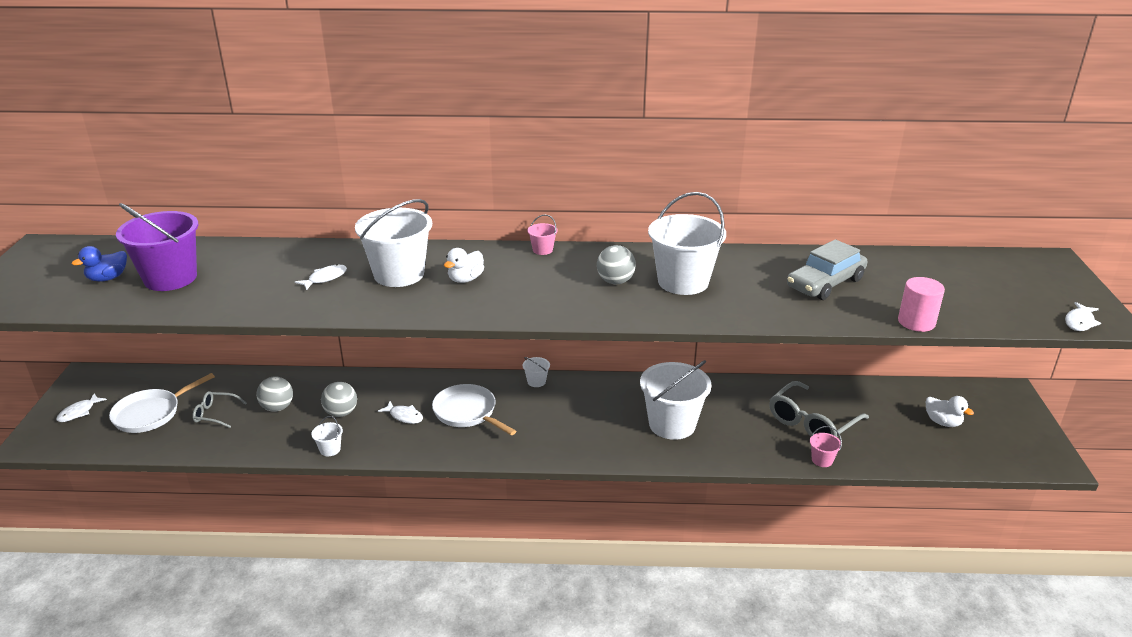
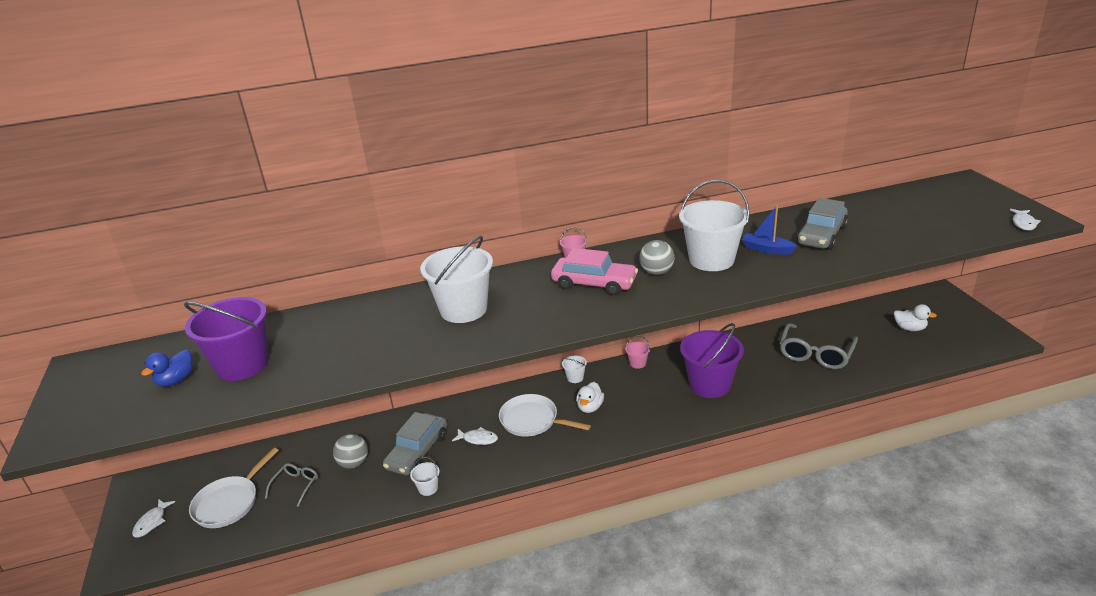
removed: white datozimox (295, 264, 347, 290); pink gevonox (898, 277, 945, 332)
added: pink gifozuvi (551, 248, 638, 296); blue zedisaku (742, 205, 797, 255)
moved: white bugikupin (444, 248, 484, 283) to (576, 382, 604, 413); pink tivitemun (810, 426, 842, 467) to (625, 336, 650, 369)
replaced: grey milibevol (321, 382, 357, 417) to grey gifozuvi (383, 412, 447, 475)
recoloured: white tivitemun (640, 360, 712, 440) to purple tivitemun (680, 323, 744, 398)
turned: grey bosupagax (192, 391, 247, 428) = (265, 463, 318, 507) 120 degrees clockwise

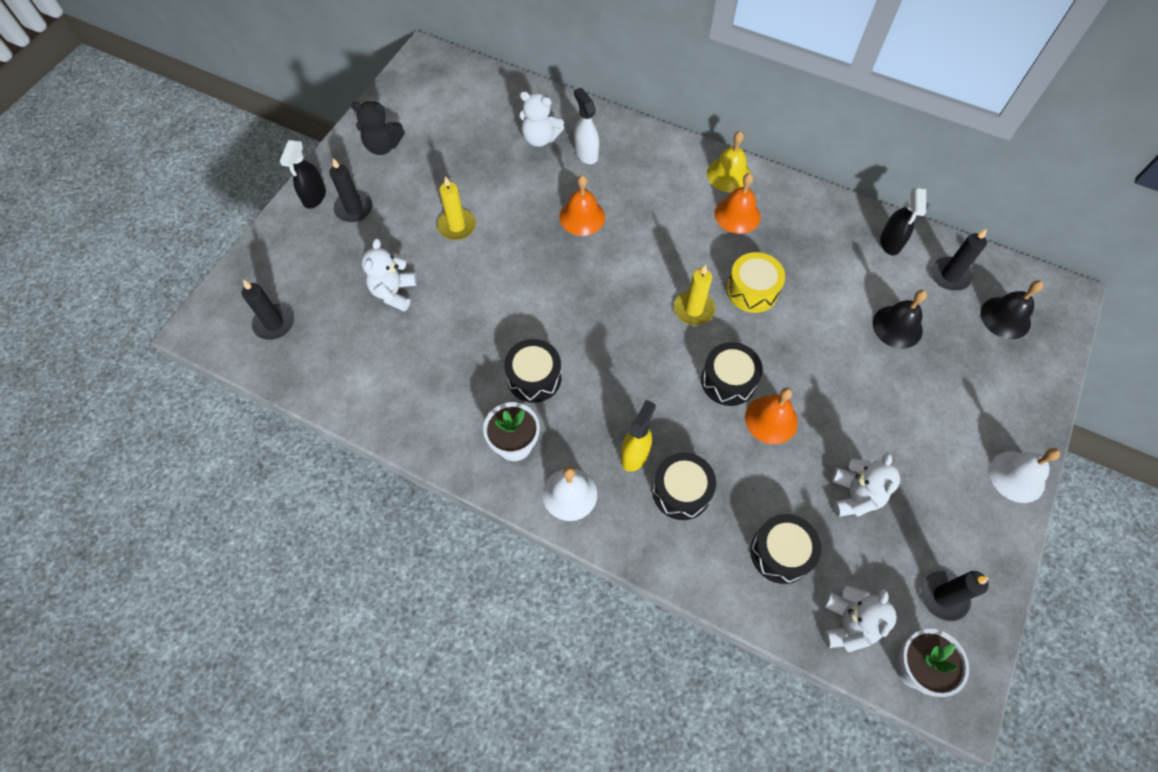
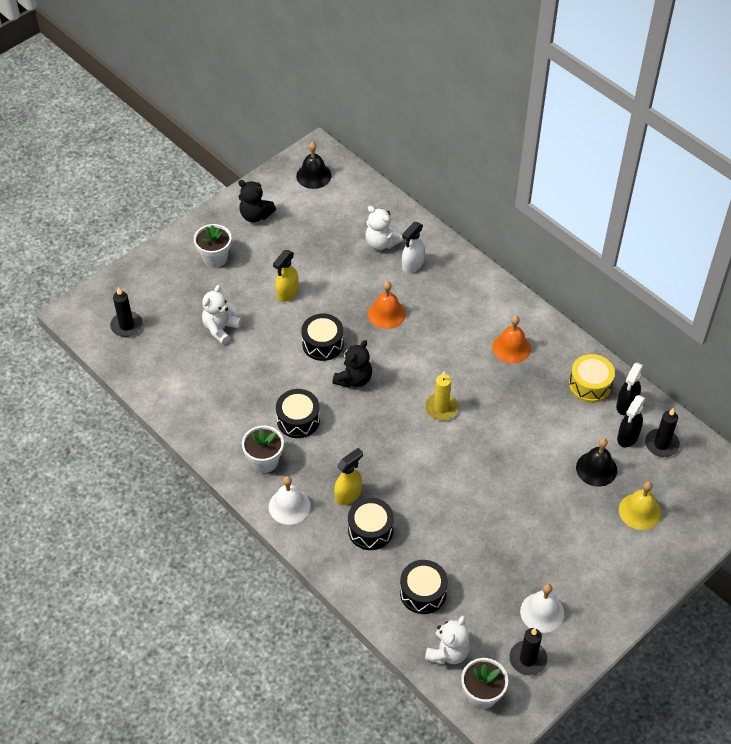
removed: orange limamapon (745, 388, 798, 444); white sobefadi (832, 453, 900, 517)
added: black sobefadi (332, 340, 372, 388)
moved: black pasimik (280, 140, 326, 209) to (617, 395, 646, 447); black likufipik (701, 342, 763, 406) to (301, 314, 344, 361); yellow limamapon (707, 131, 751, 193) to (619, 481, 661, 530); yellow likufipik (727, 252, 785, 313) to (569, 354, 615, 403); black limamapon (981, 280, 1043, 339) to (296, 142, 332, 189); white limamapon (990, 448, 1060, 503) to (520, 584, 564, 633)
replaced: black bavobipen (330, 158, 373, 222) to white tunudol (194, 224, 232, 268); yellow bavobipen (437, 176, 476, 240) to yellow pasimik (273, 250, 299, 302)
turned: white pasimik (574, 88, 599, 164) = (402, 222, 425, 273) 135 degrees counterclockwise

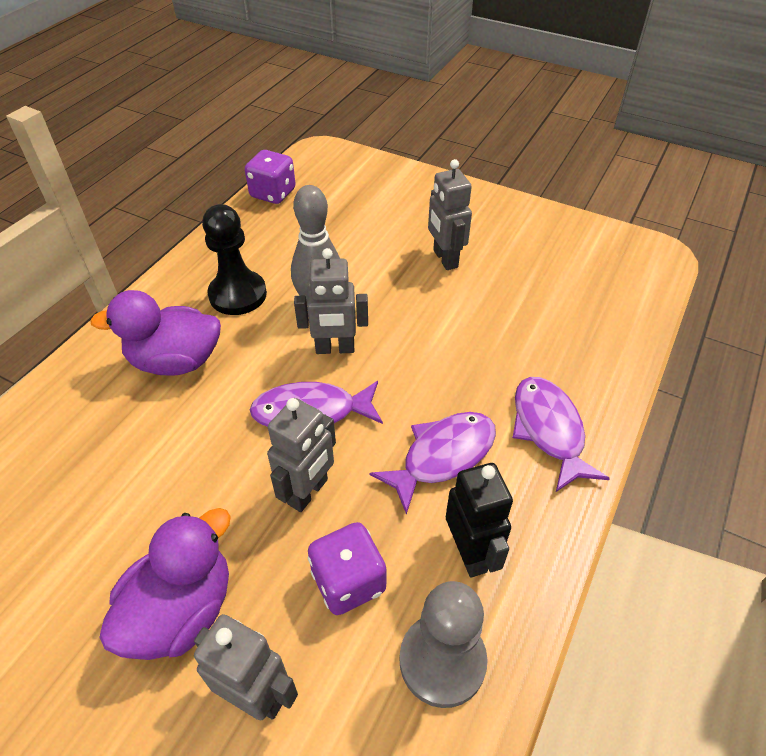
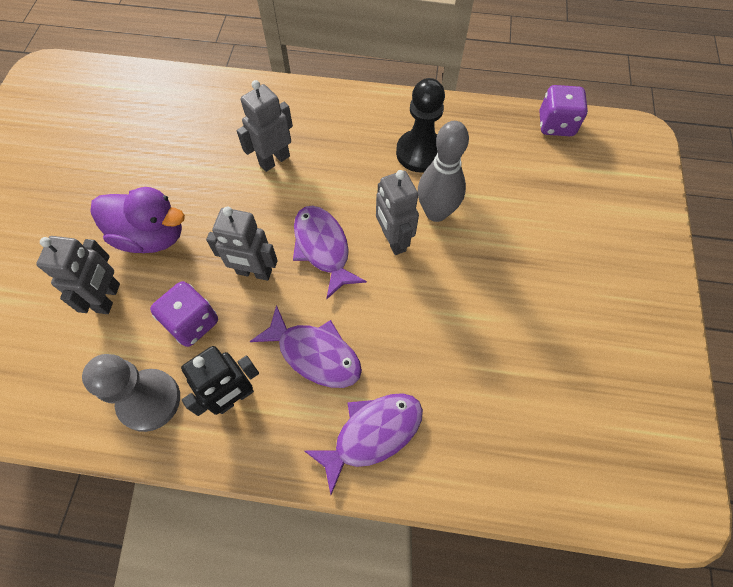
removed: purple bugikupin (90, 290, 221, 376)
moved: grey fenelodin (428, 159, 472, 270) to (236, 80, 293, 172)

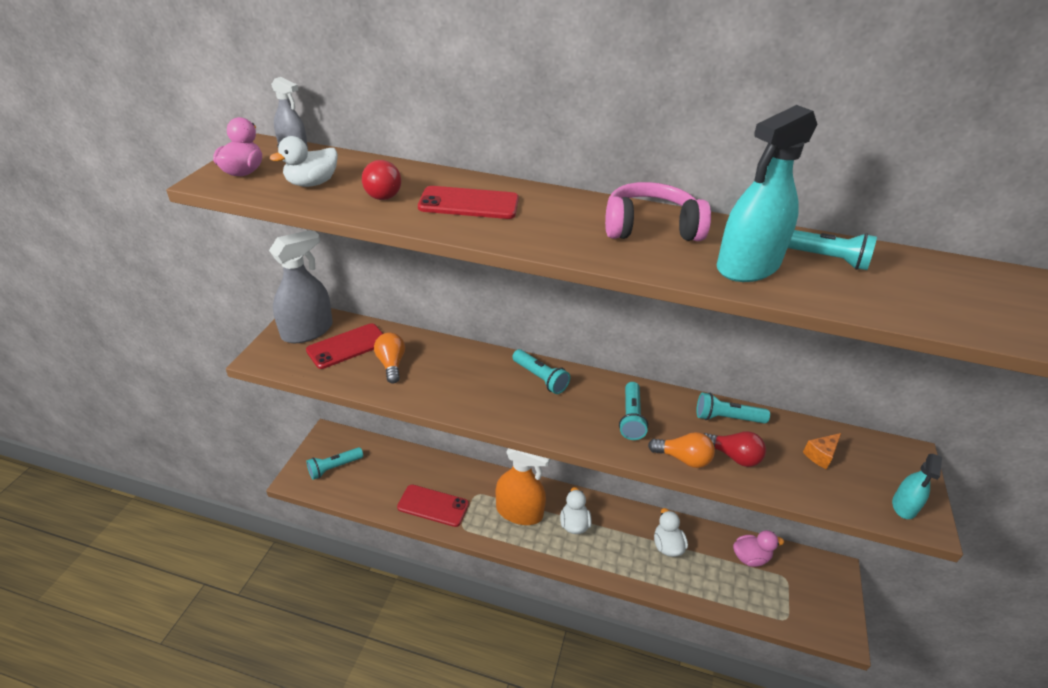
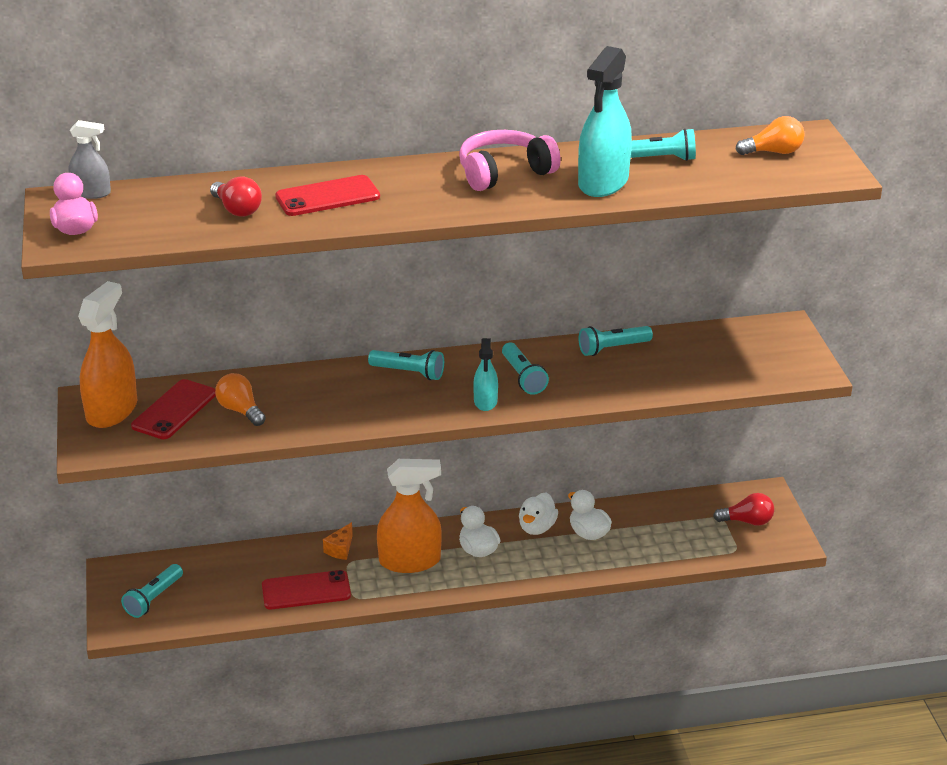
removed: pink bugikupin (733, 530, 784, 567)
moved: white bugikupin (270, 136, 338, 187) to (519, 492, 558, 535); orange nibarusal (648, 432, 715, 468) to (735, 116, 804, 155); red nibarusal (704, 431, 766, 467) to (713, 493, 774, 526); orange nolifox (803, 433, 841, 470) to (323, 522, 353, 560); turquoise pasimik (892, 454, 942, 519) to (473, 338, 498, 411)
recoloured: grey pasimik (269, 230, 333, 343) to orange pasimik (78, 281, 137, 428)

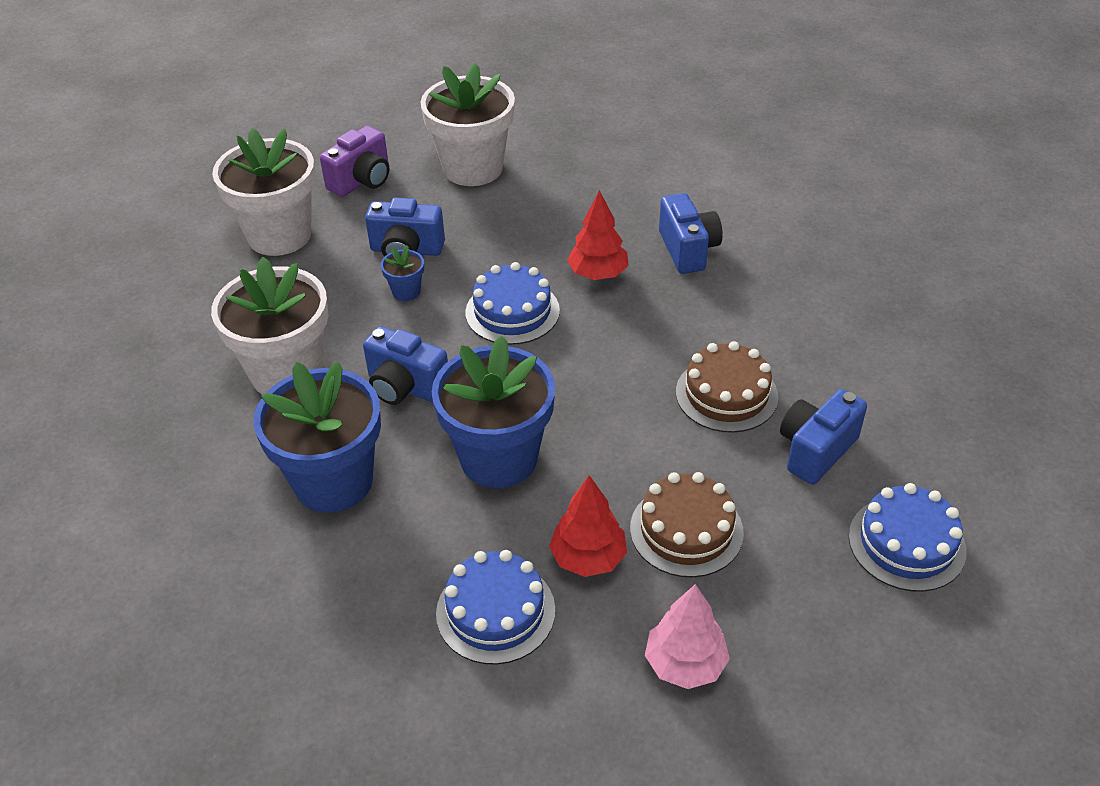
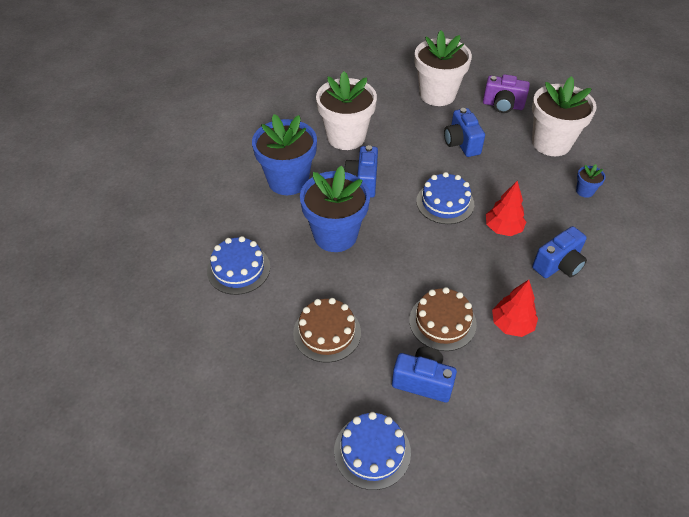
removed: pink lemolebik (645, 584, 730, 689)
moved: blue tunudol (381, 245, 424, 301) to (576, 164, 606, 198); red lemolebik (549, 475, 627, 577) to (492, 280, 538, 337)

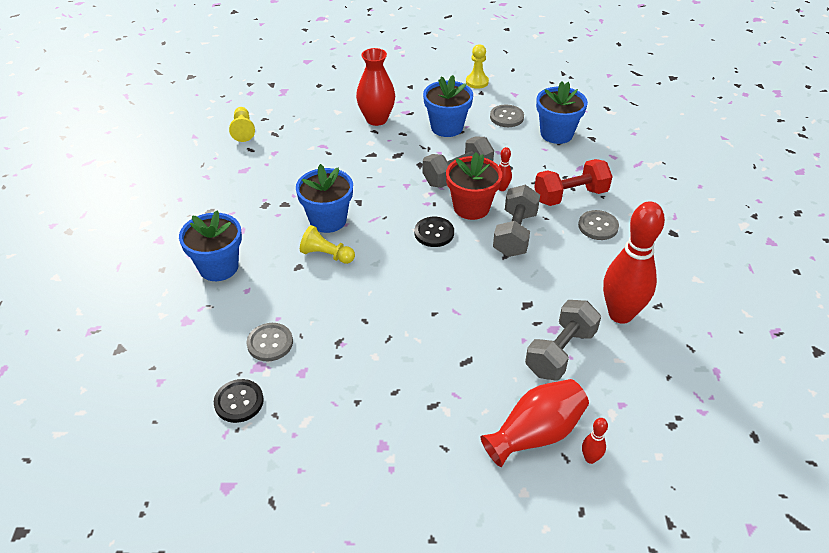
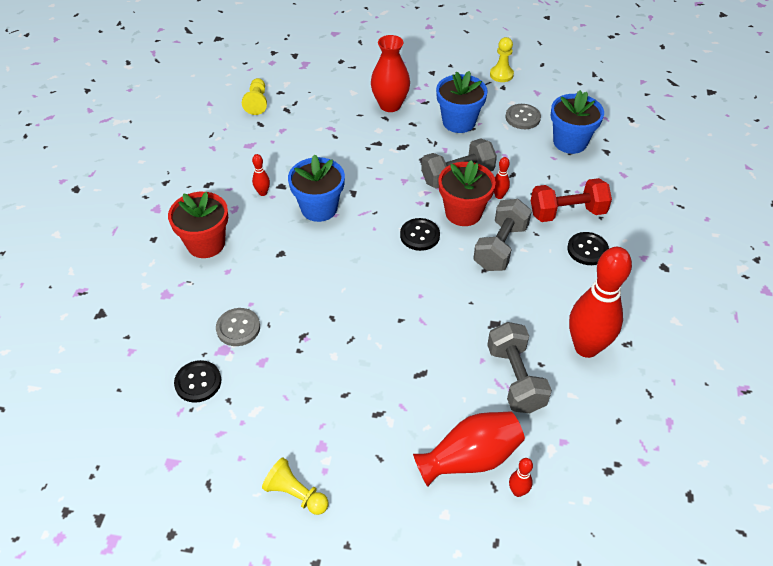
added: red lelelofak (252, 154, 270, 196)
moved: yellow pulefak (300, 225, 355, 264) to (262, 457, 329, 515)
recoloured: blue tunudol (179, 210, 242, 281) to red tunudol (168, 192, 228, 258); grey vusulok (578, 210, 619, 240) to black vusulok (567, 232, 609, 265)
turned: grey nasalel (525, 300, 601, 380) = (487, 322, 552, 413) 60 degrees counterclockwise

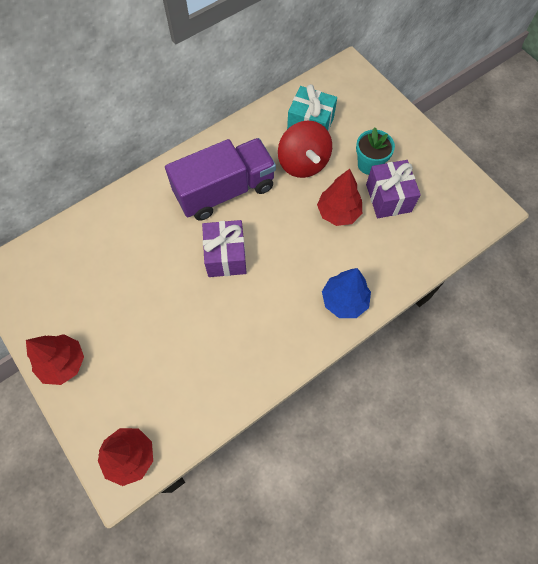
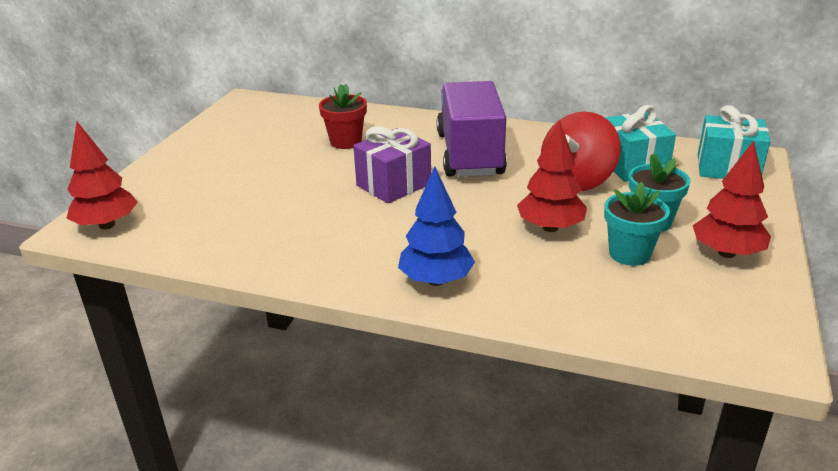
added: red tunudol (319, 84, 367, 149); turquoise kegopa (698, 105, 771, 179)
moved: red lemolebik (26, 334, 84, 385) to (693, 141, 771, 258)
replaced: purple kegopa (366, 160, 421, 218) to turquoise tunudol (604, 182, 670, 266)
turned: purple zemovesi (165, 138, 276, 221) = (437, 81, 507, 177) 120 degrees counterclockwise

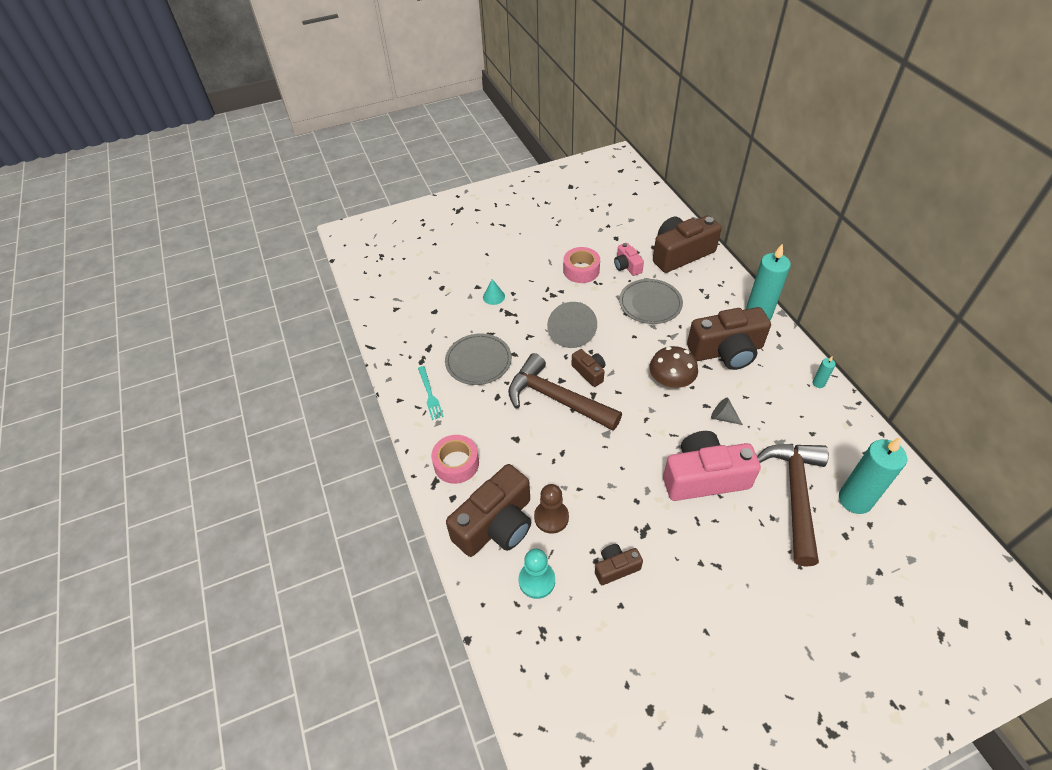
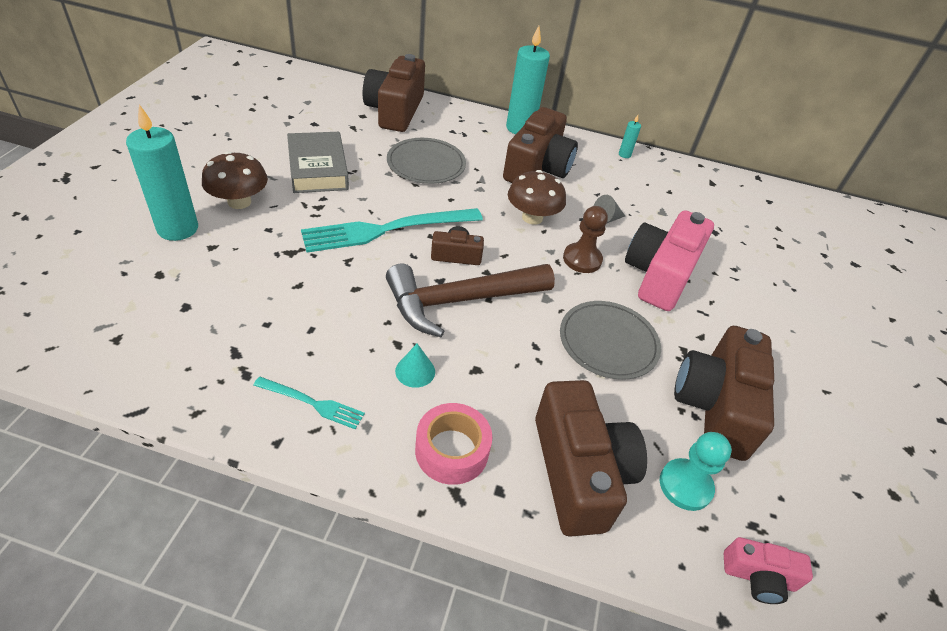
removed: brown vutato (757, 444, 829, 567)
added: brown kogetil (202, 151, 268, 209)
moved: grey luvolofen (445, 333, 512, 385) to (560, 301, 661, 380); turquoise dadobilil (483, 279, 505, 305) to (395, 344, 435, 388); brown pulefak (534, 484, 569, 534) to (563, 206, 608, 273); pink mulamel (614, 243, 644, 276) to (724, 537, 813, 604); turquoise bavobipen (839, 437, 907, 514) to (126, 104, 198, 241)
replaced: grey dadobilil (547, 302, 597, 348) to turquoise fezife (301, 208, 483, 253); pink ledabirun (563, 247, 600, 283) to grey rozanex (287, 132, 349, 193)
resized: brown mulamel (595, 544, 643, 585) = (674, 326, 774, 461) x2.02

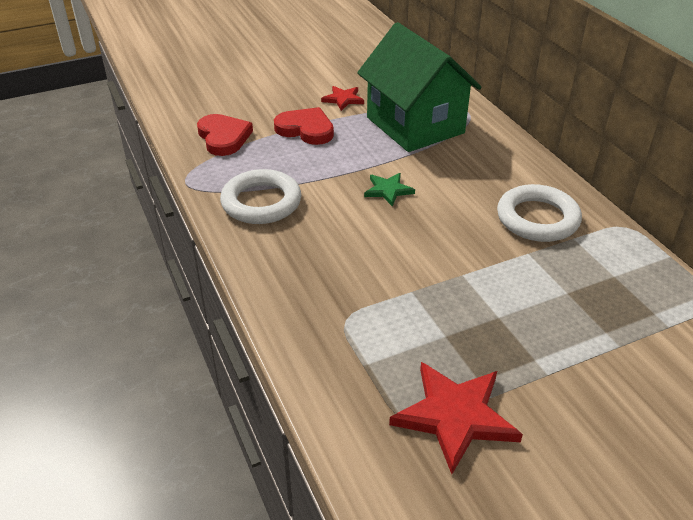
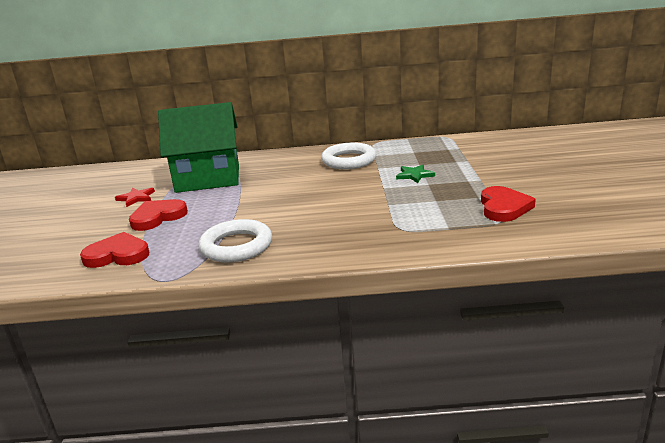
moved: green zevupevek (364, 173, 415, 207) to (396, 165, 435, 183)
replaced: red zevupevek (389, 362, 523, 474) to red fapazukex (481, 186, 536, 222)

